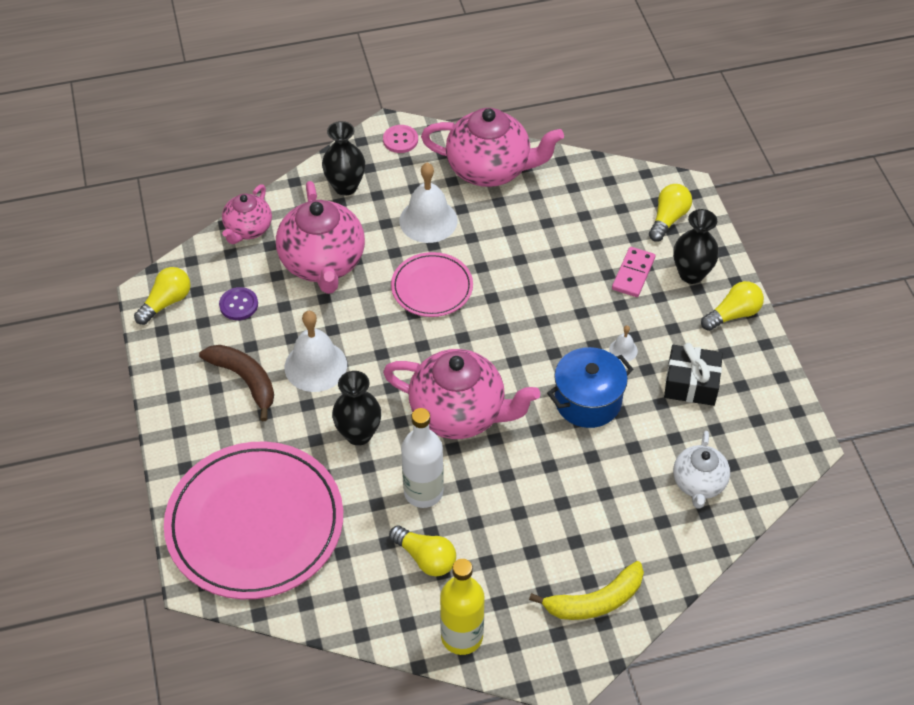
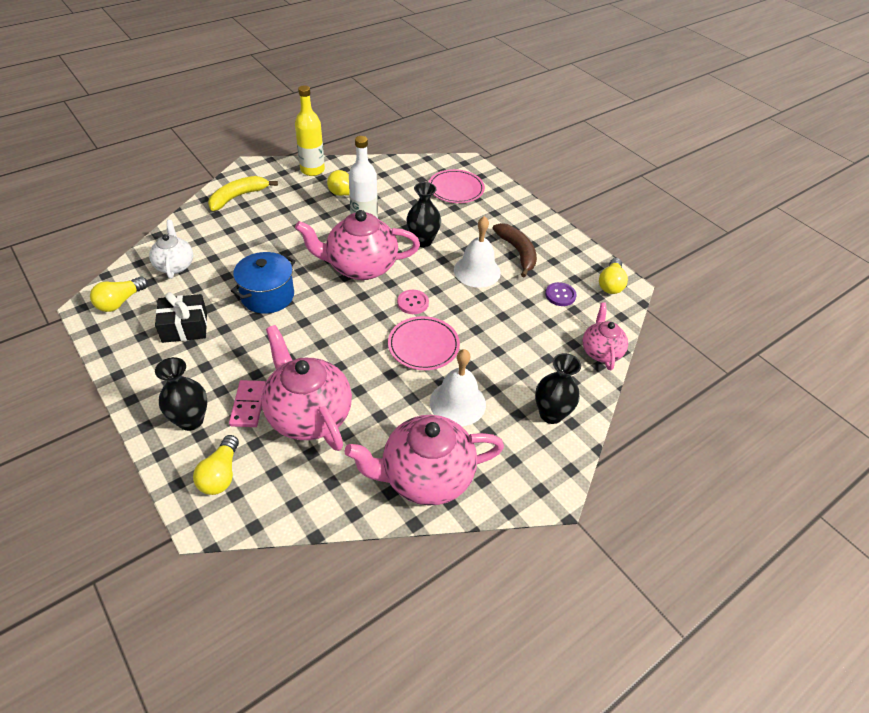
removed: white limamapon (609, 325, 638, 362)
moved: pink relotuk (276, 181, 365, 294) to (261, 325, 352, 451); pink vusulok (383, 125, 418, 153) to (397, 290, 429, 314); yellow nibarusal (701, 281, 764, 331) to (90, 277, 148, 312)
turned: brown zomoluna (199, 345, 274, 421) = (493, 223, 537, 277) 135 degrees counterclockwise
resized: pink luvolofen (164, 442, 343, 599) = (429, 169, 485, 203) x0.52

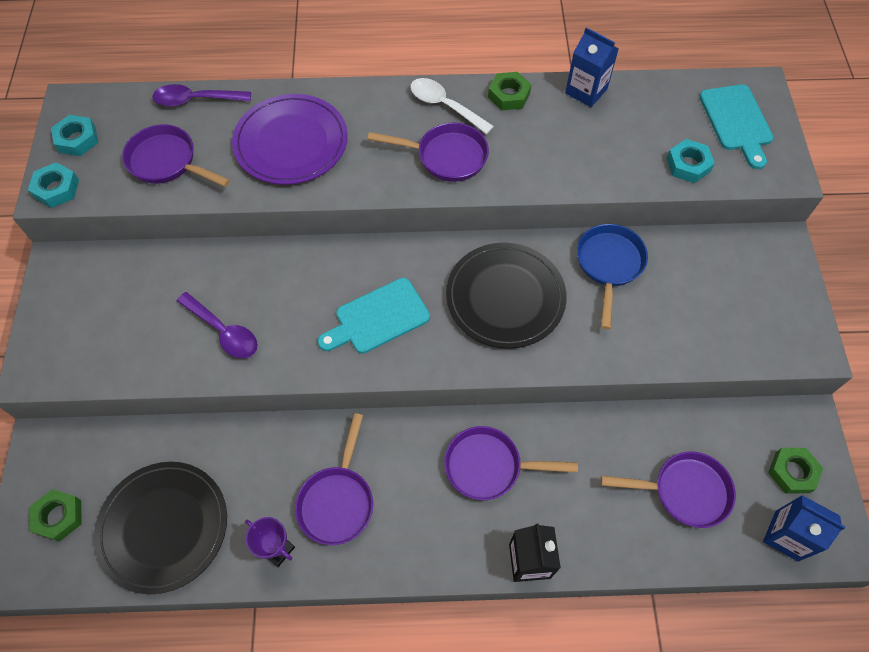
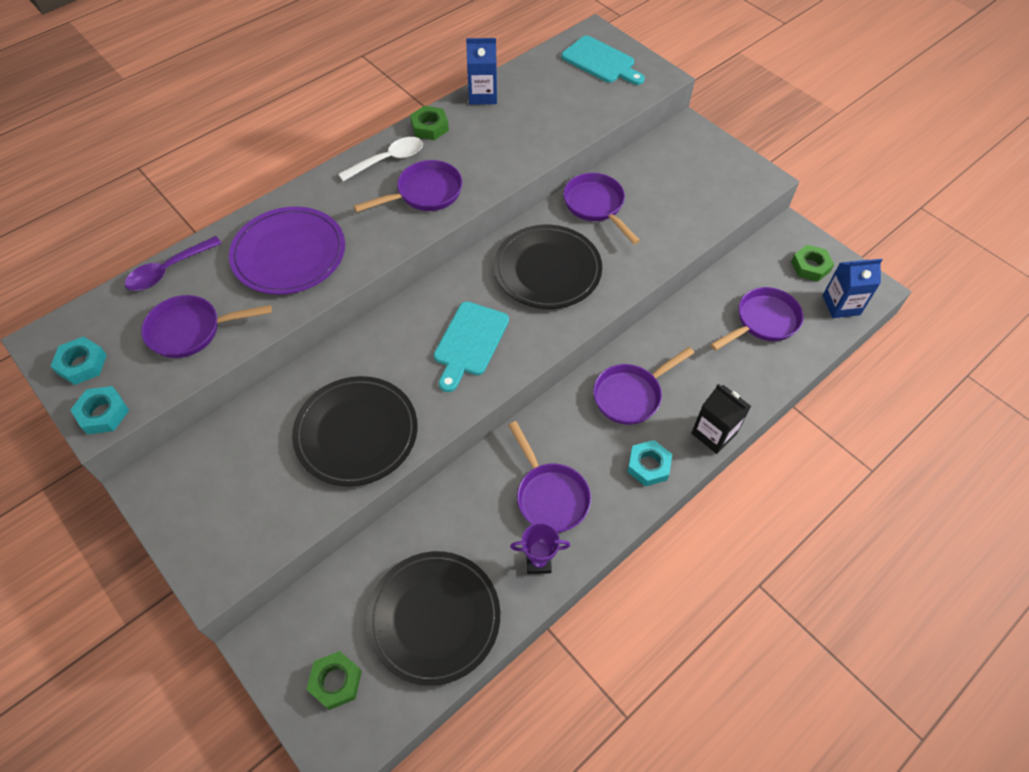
moved: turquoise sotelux (666, 139, 715, 183) to (627, 440, 672, 487)
replaced: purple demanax (177, 292, 258, 359) to black luvolofen (292, 376, 418, 486)
recoloured: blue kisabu (577, 224, 648, 329) to purple kisabu (563, 173, 640, 244)
turned: white demanax (410, 78, 494, 134) = (338, 137, 423, 181) 150 degrees clockwise

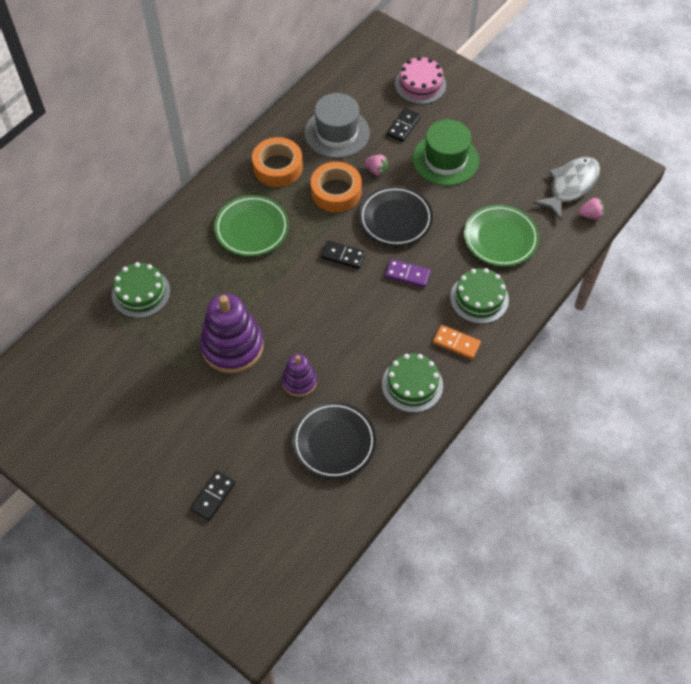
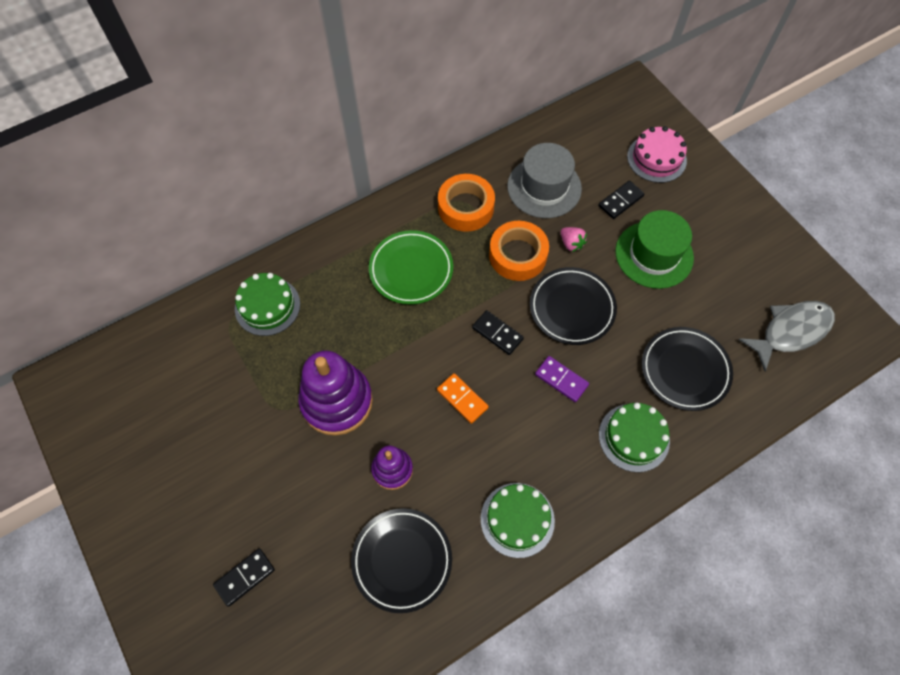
removed: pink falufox (578, 198, 604, 219)
moved: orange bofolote (433, 325, 481, 359) to (437, 373, 489, 424)
recoloured: green luvolofen (464, 205, 539, 267) to black luvolofen (642, 327, 733, 411)

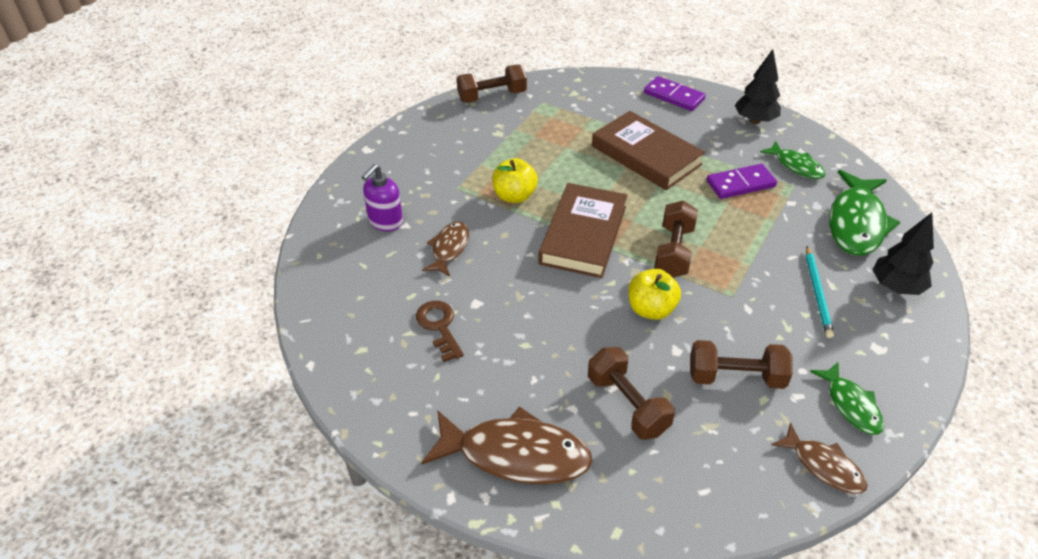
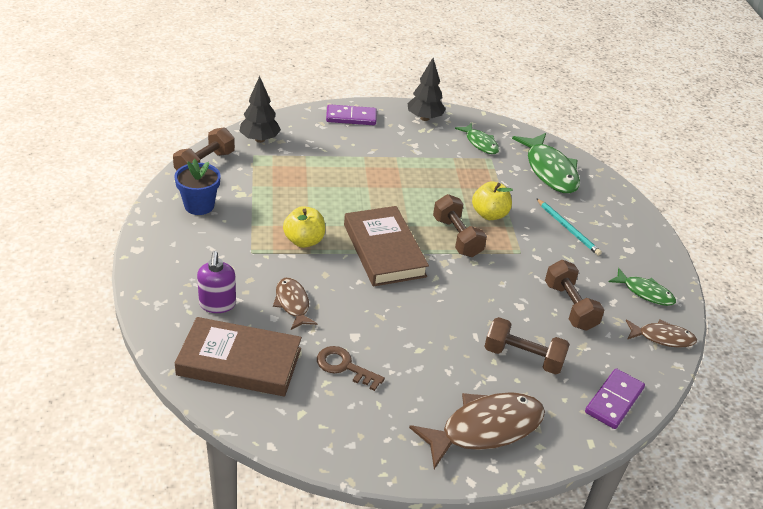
added: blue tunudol (174, 159, 221, 215)
moved: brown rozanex (592, 111, 705, 190) to (175, 317, 302, 396); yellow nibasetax (628, 269, 681, 320) to (472, 182, 513, 220); purple bofolote (706, 164, 777, 199) to (585, 368, 645, 429); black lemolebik (872, 213, 934, 295) to (239, 76, 281, 143)
turned: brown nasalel (690, 340, 793, 389) = (545, 260, 605, 331) 75 degrees counterclockwise; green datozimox (760, 141, 826, 179) = (455, 123, 499, 154) 45 degrees clockwise

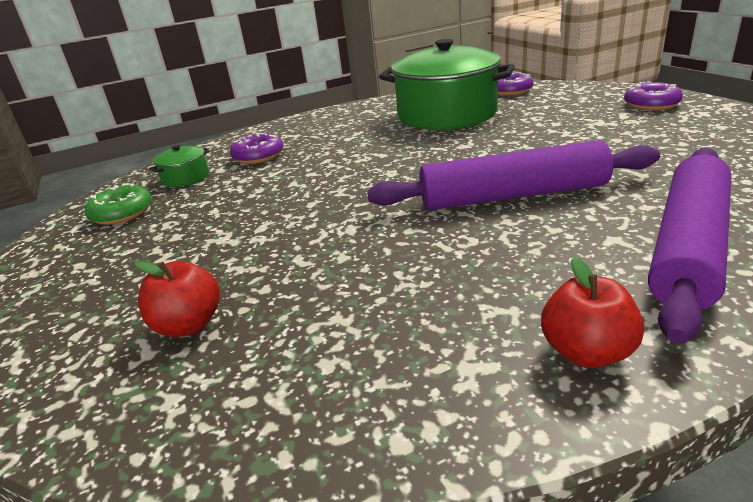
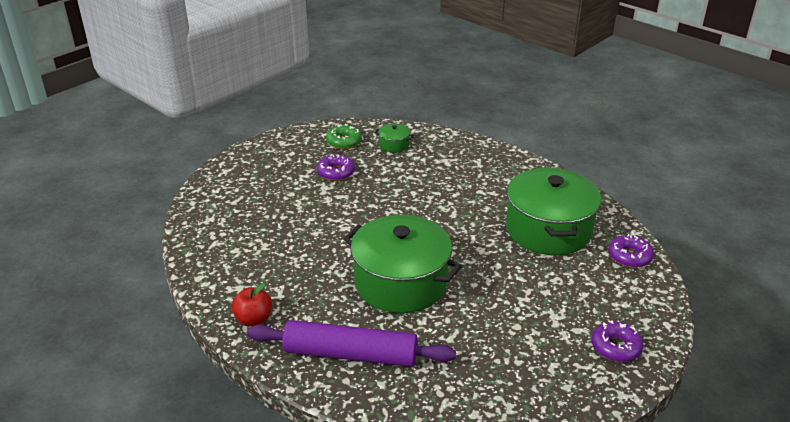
removed: red nibasetax (135, 261, 220, 337)
moved: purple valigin (230, 133, 283, 164) to (317, 154, 355, 181)
replaced: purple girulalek (367, 140, 660, 210) to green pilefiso (343, 215, 462, 313)

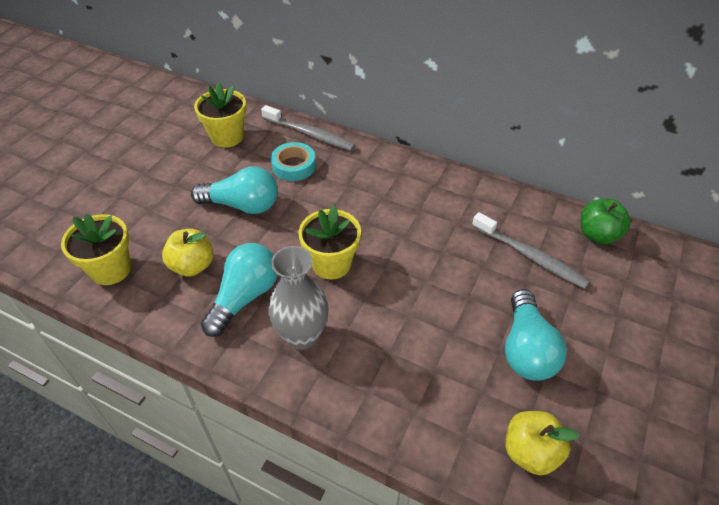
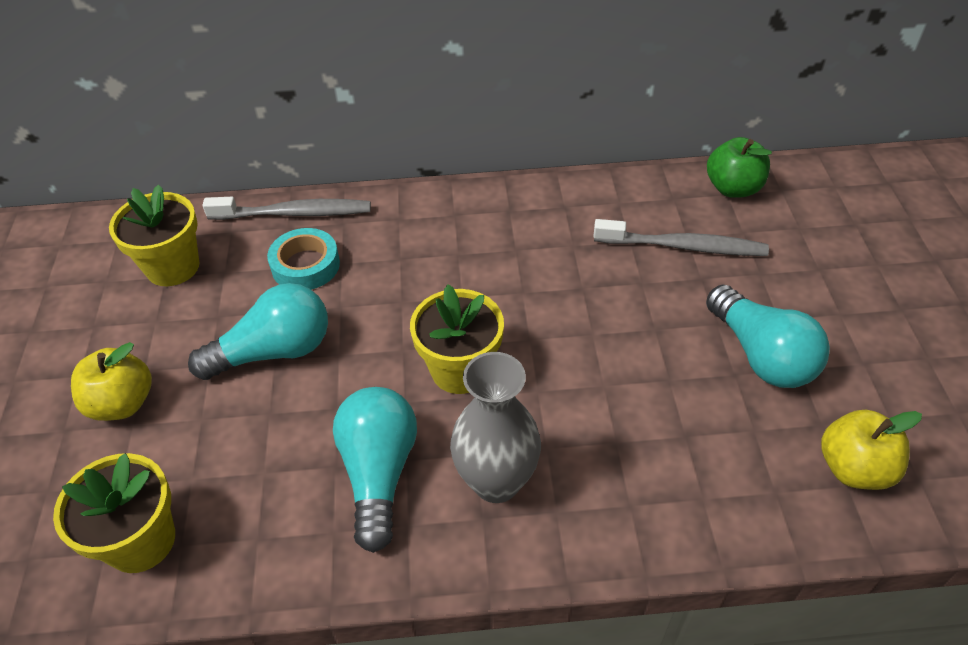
moved: yellow nibasetax (162, 229, 214, 277) to (71, 342, 152, 421)

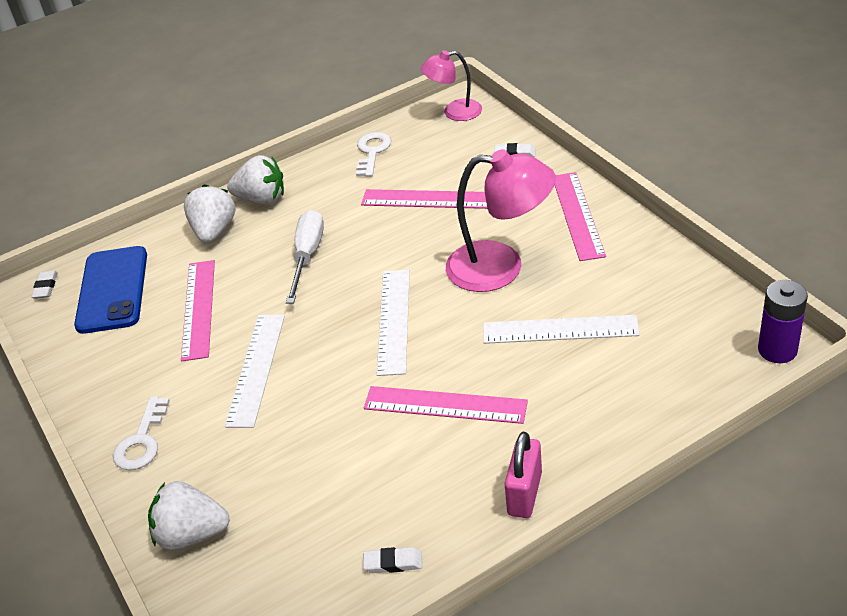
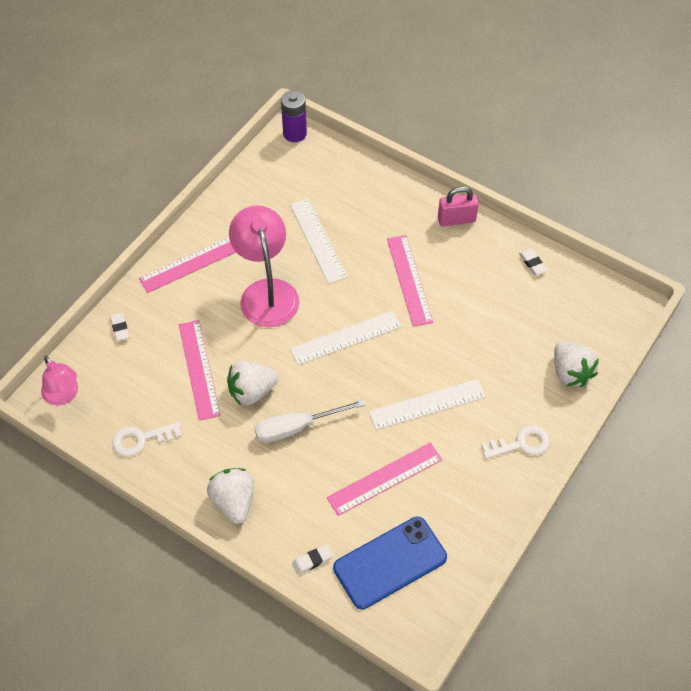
moved: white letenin (31, 271, 58, 299) to (292, 544, 333, 575); white falufox (184, 184, 235, 243) to (227, 361, 279, 405)

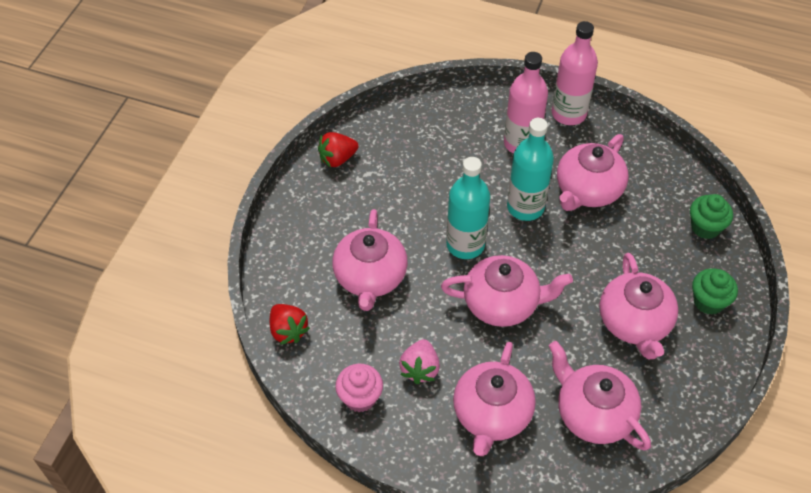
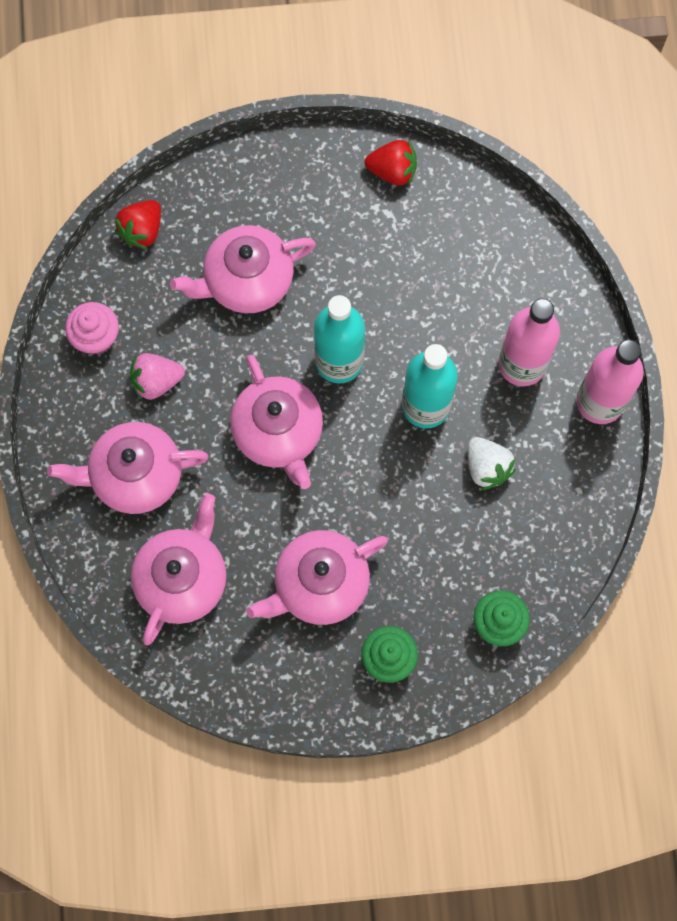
replaced: pink relotuk (557, 134, 629, 211) to white falufox (468, 437, 516, 490)
turned: red falufox (318, 132, 359, 168) = (365, 140, 417, 186) 150 degrees clockwise

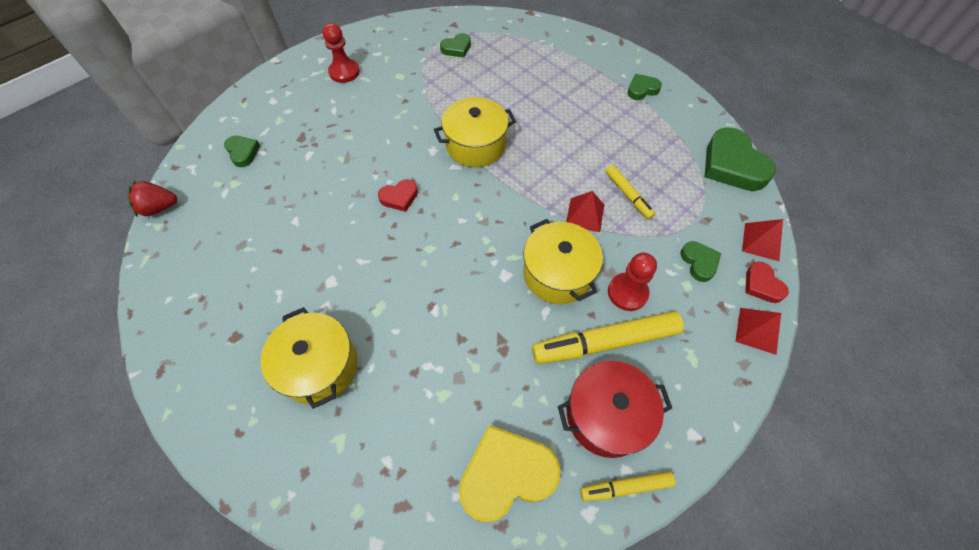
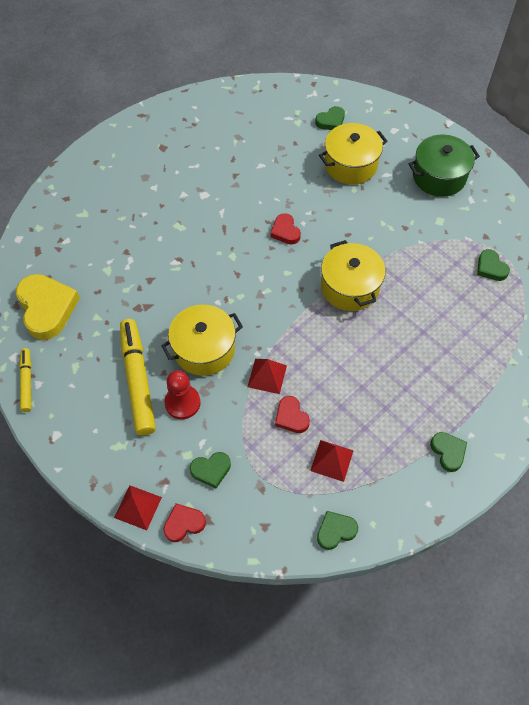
removed: red falufox (128, 181, 177, 217); red pilefiso (558, 361, 672, 458)
moved: yellow pilefiso (261, 307, 358, 409) to (319, 123, 388, 185); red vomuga (742, 219, 783, 261) to (310, 440, 354, 482)
replaced: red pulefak (322, 23, 360, 83) to green pilefiso (409, 134, 480, 197); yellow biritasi (605, 165, 655, 219) to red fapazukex (275, 396, 310, 433)
resized: green fapazukex (705, 127, 776, 191) = (317, 511, 358, 550) x0.52

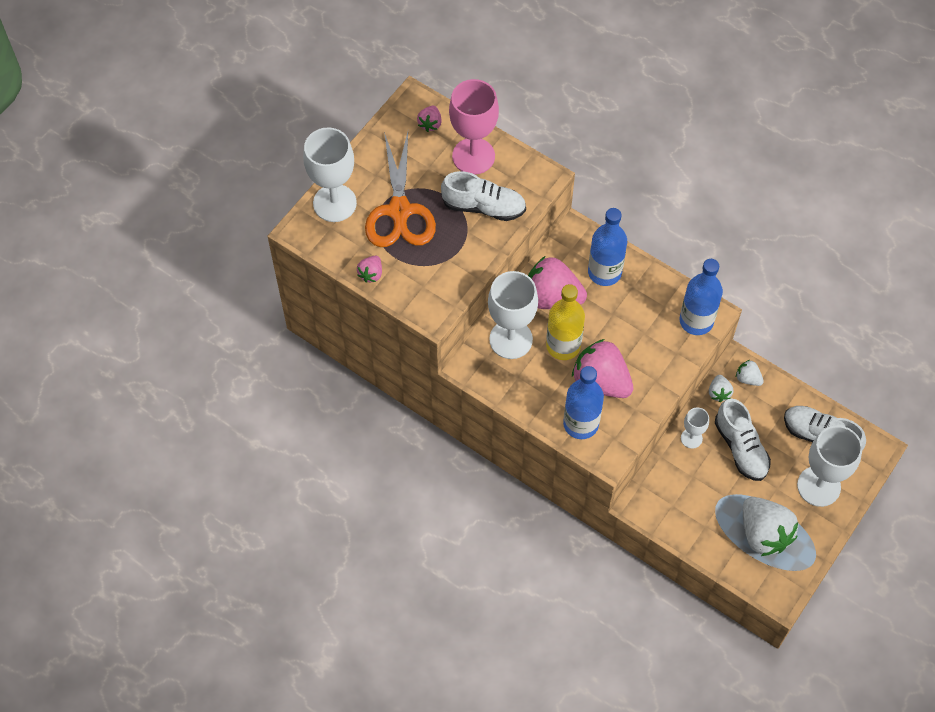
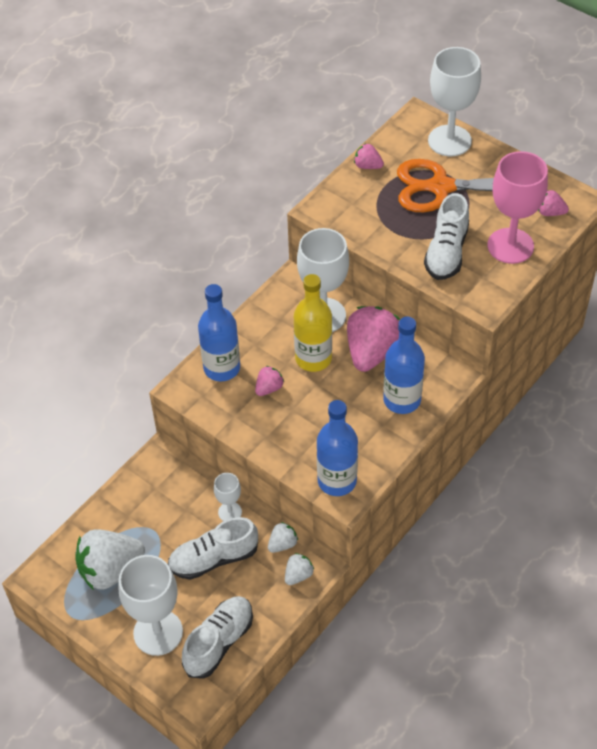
turned: white falufox (709, 375, 733, 402) = (268, 522, 298, 553) 135 degrees clockwise
resized: pink falufox (572, 339, 633, 398) = (255, 366, 284, 396) x0.47

